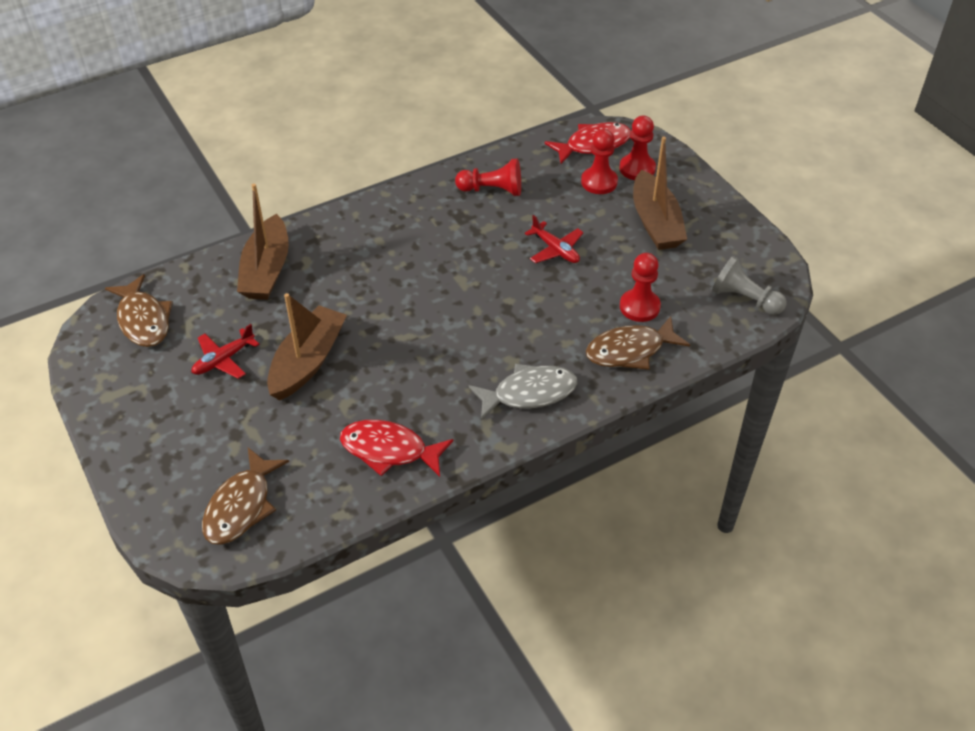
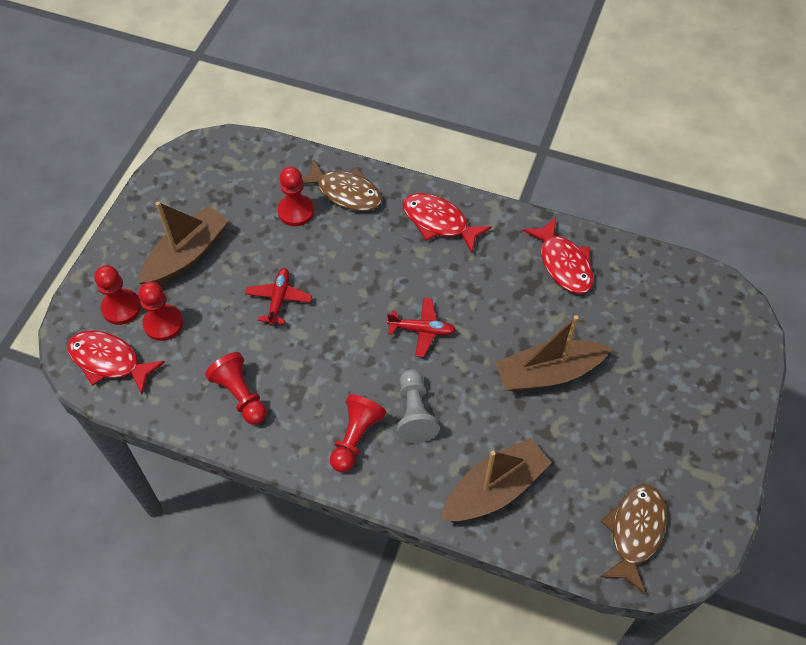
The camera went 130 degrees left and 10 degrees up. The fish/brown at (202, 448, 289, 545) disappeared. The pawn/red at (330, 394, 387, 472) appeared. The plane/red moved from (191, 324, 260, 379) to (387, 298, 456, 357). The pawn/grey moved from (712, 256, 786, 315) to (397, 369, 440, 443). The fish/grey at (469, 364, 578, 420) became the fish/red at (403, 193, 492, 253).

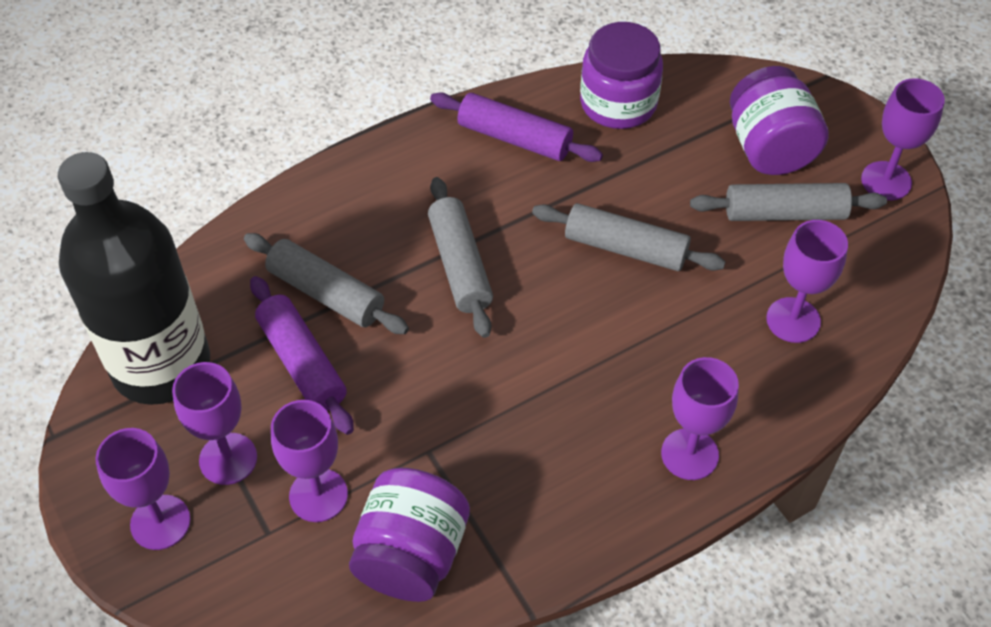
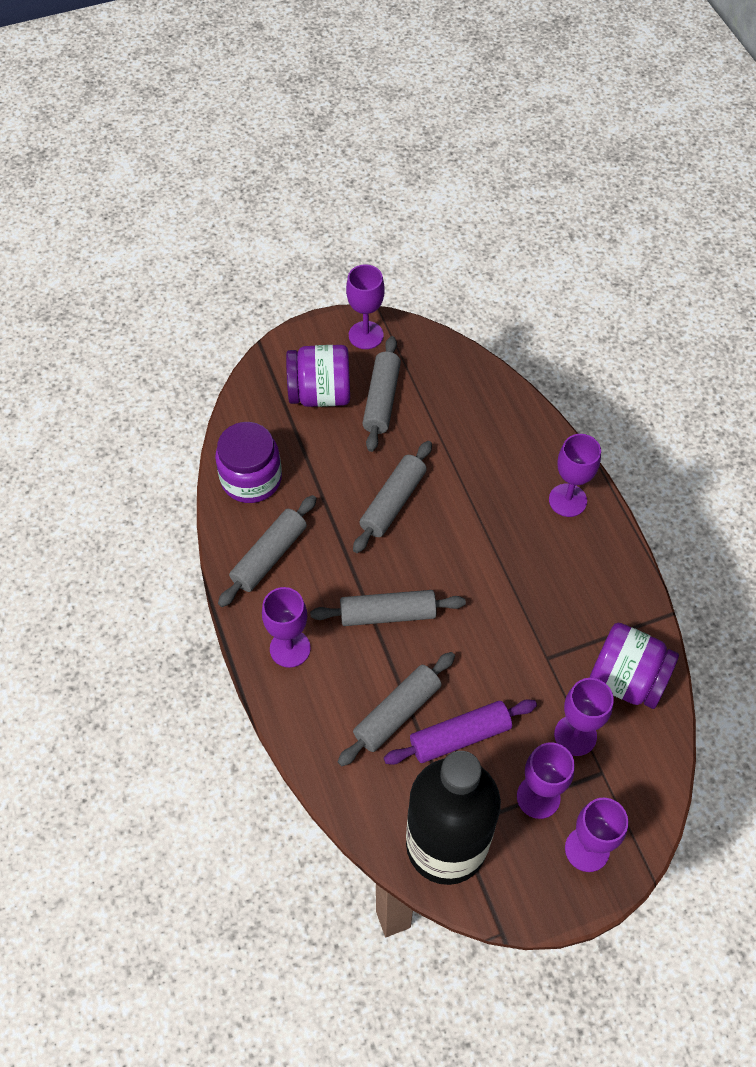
The camera went 80 degrees left and 5 degrees up. The goblet/purple moved from (766, 220, 848, 343) to (262, 587, 311, 668). The rolling pin/purple at (430, 92, 603, 162) became the rolling pin/grey at (218, 495, 317, 607).

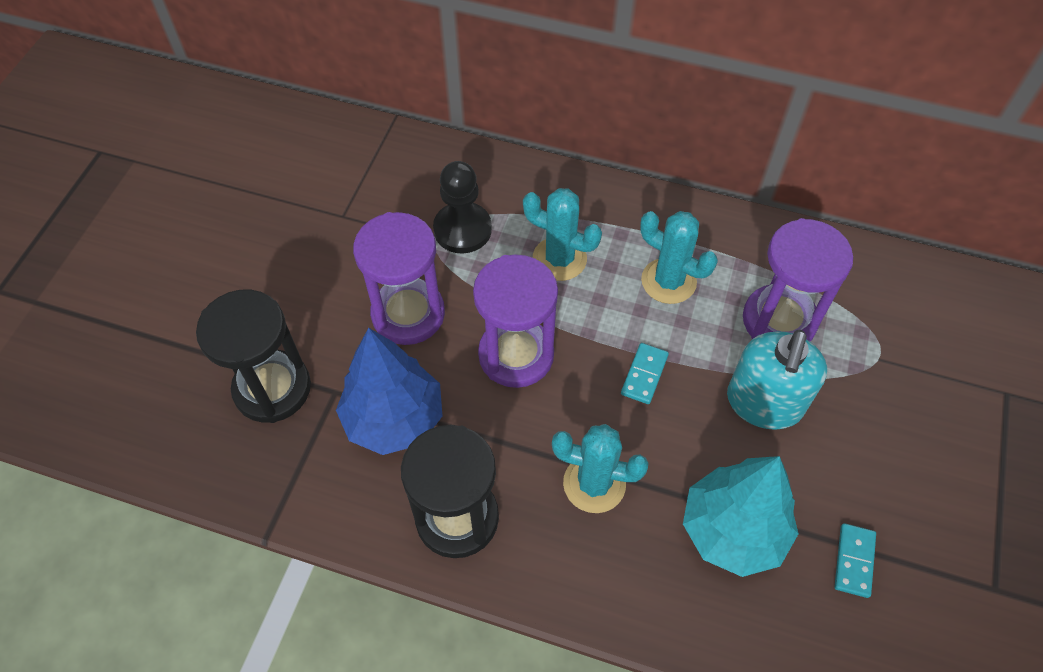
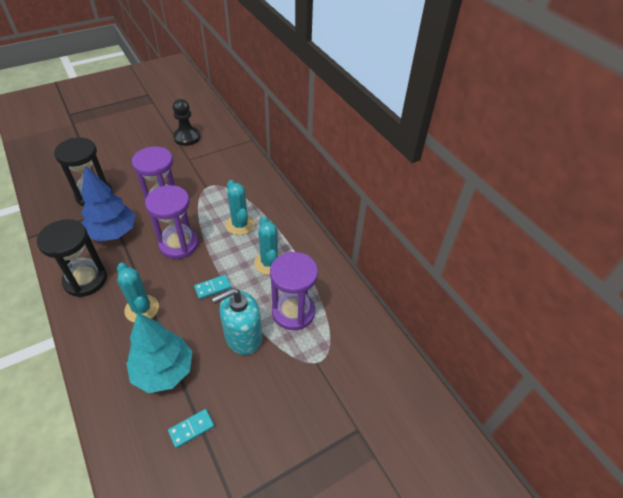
The camera went 40 degrees right and 10 degrees down. The pawn/black moved from (433, 161, 492, 253) to (173, 99, 201, 146).

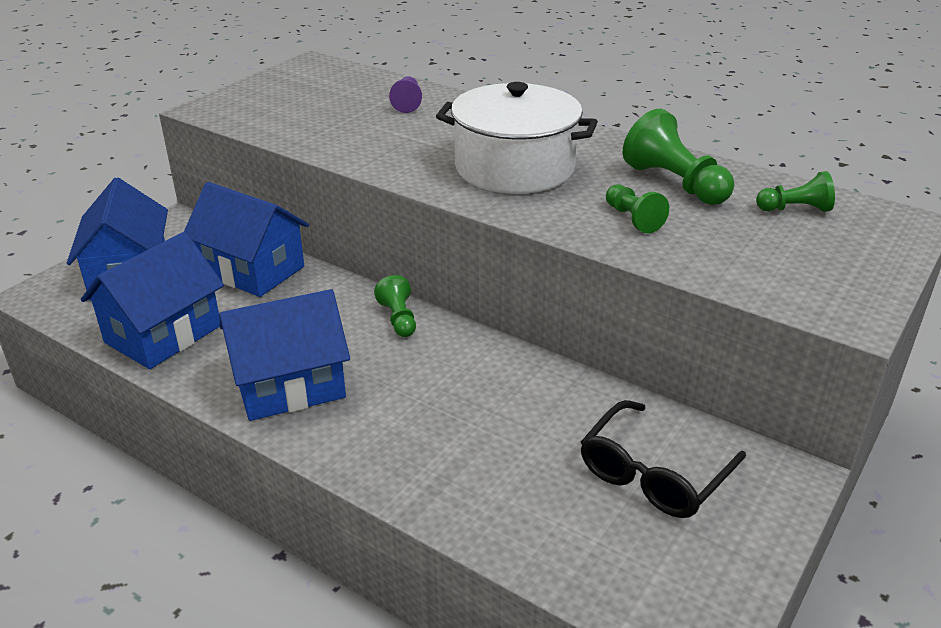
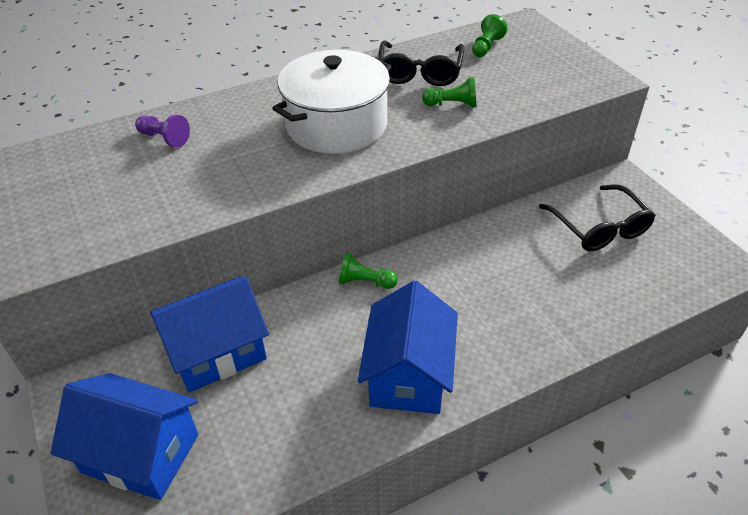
The camera went 60 degrees left and 10 degrees up. The house/blue at (81, 232, 224, 369) disappeared. The pawn/green at (623, 109, 734, 205) was replaced by the glasses/black at (378, 40, 465, 86).

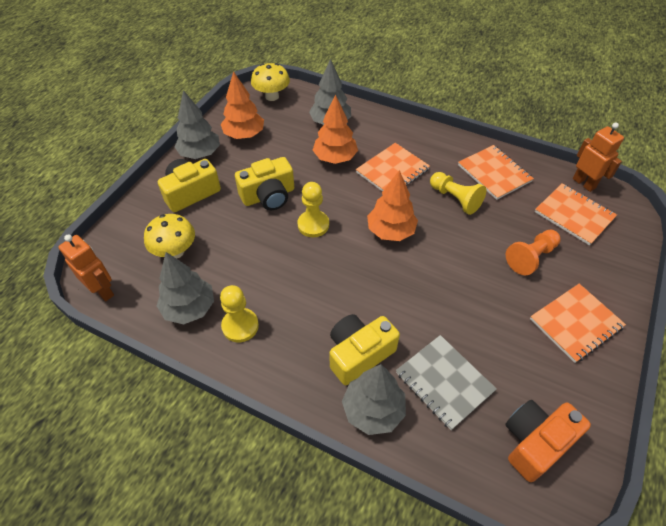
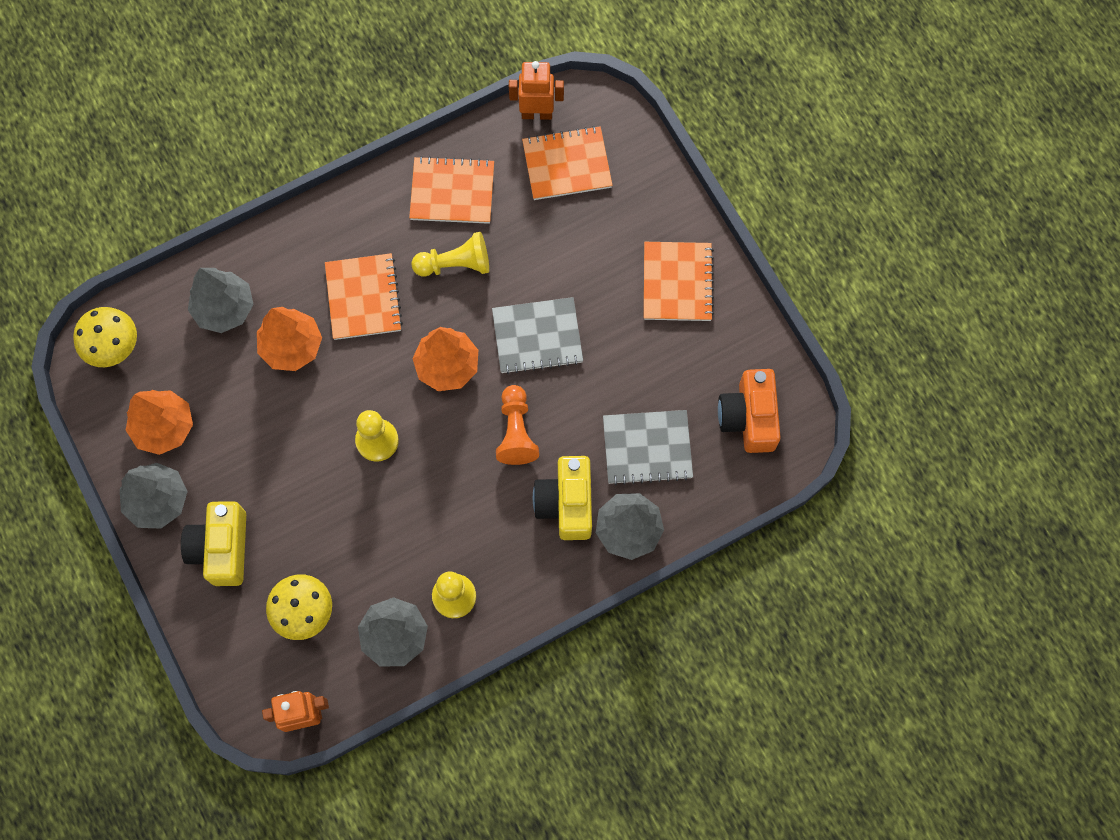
The camera went 55 degrees left and 20 degrees up. The camera/yellow at (235, 157, 294, 210) disappeared. The notebook/grey at (492, 297, 583, 374) appeared. The pawn/orange moved from (506, 230, 561, 275) to (496, 385, 539, 465).

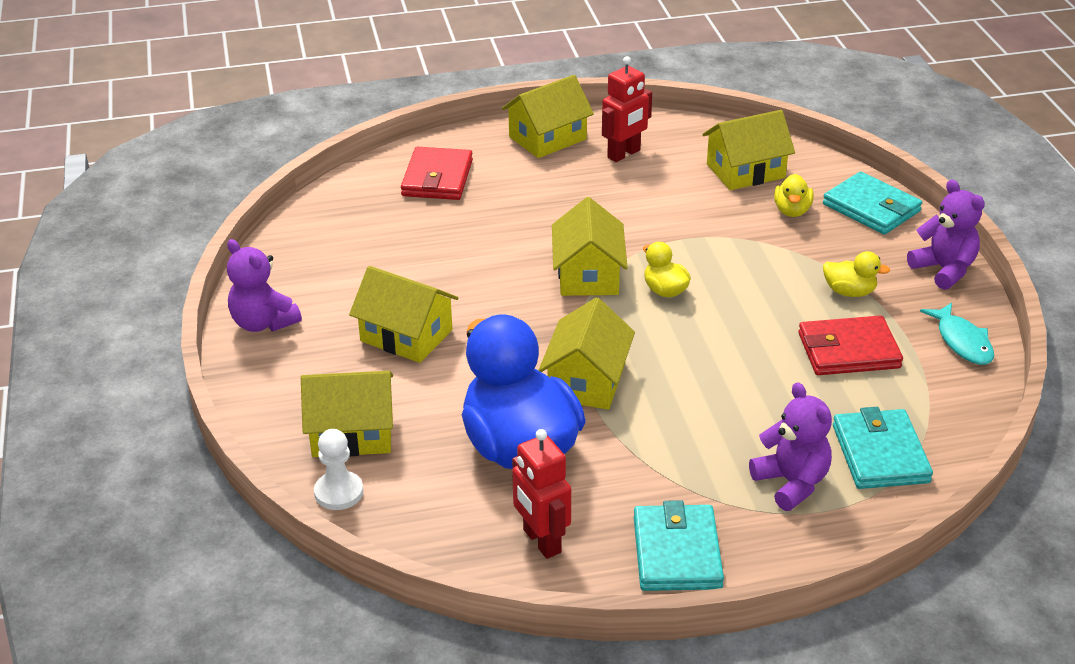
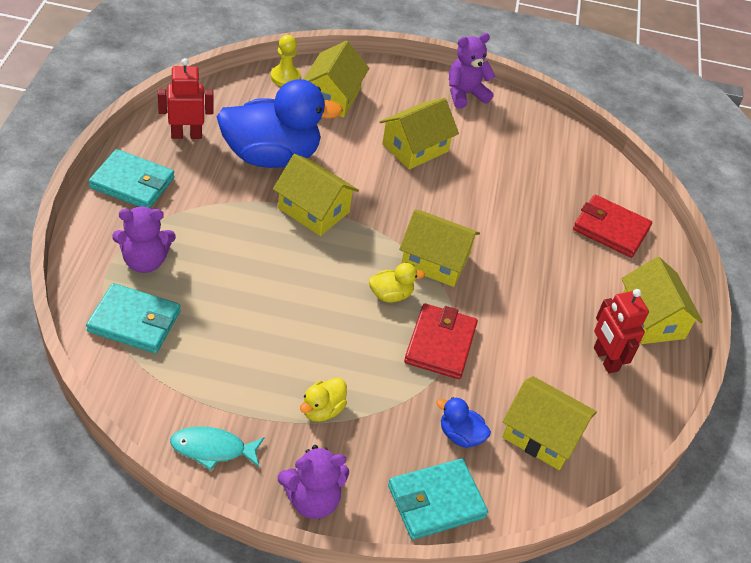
The camera went 105 degrees right and 10 degrees up. The wallet/red moved from (798, 315, 903, 375) to (404, 303, 478, 379). The pawn/white at (314, 429, 363, 510) became the pawn/yellow at (271, 35, 301, 87). The duck/yellow at (774, 174, 814, 217) became the duck/blue at (437, 397, 491, 448). The house/yellow at (702, 110, 795, 190) turned 60 degrees counterclockwise.

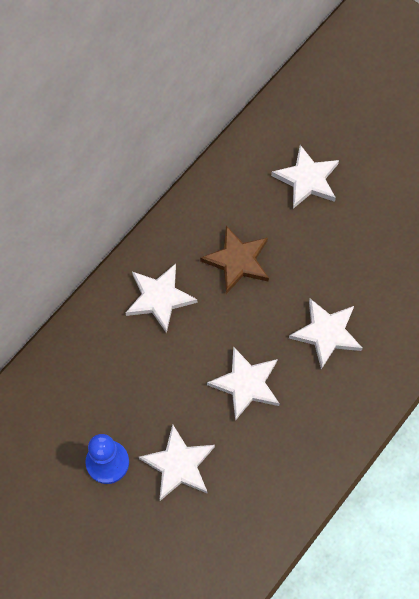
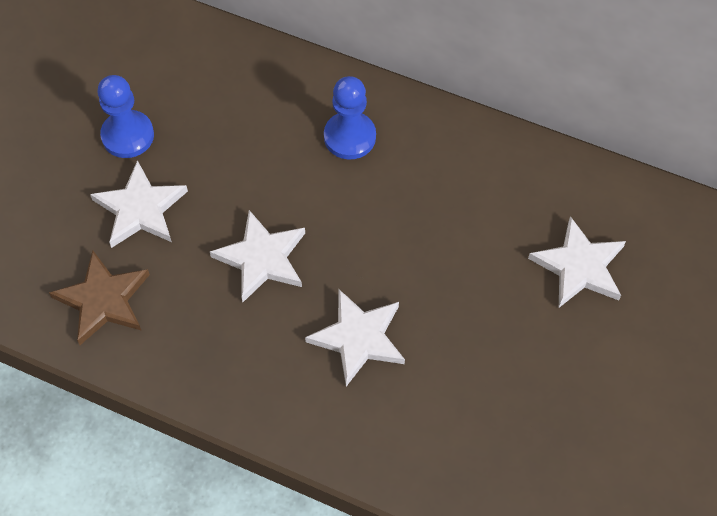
The camera went 75 degrees right and 5 degrees down. The star/brown moved from (200, 226, 269, 294) to (49, 250, 150, 345). The star/white at (125, 263, 197, 333) was replaced by the pawn/blue at (324, 76, 376, 159).

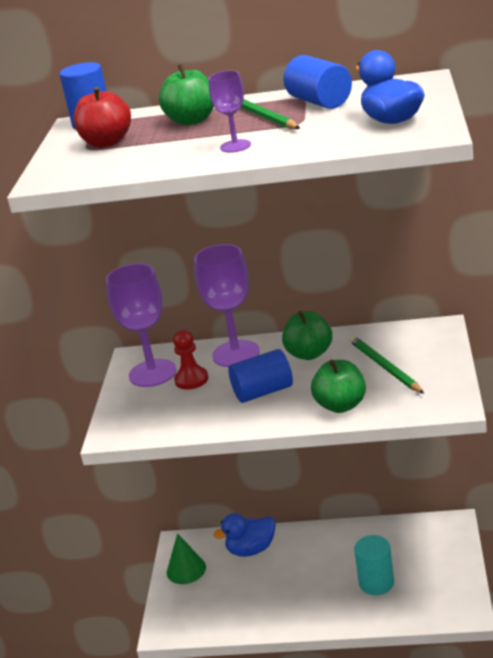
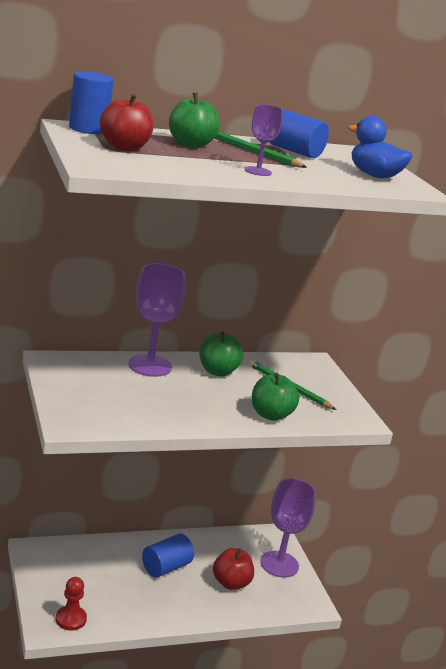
The camera went 30 degrees left and 5 degrees down. The cone/green at (167, 533, 206, 584) disappeared. The duck/blue at (213, 513, 276, 557) disappeared. The goblet/purple moved from (106, 263, 176, 387) to (260, 478, 316, 578). The pawn/red moved from (173, 330, 208, 390) to (56, 577, 87, 631). The cylinder/blue moved from (228, 349, 293, 403) to (142, 534, 194, 577). The cylinder/turquoise at (354, 535, 394, 595) was replaced by the apple/red at (213, 548, 254, 590).

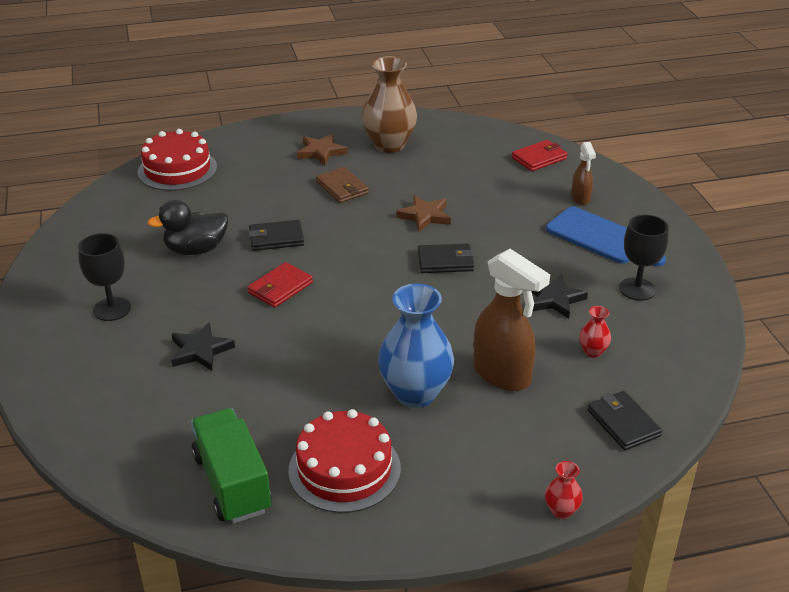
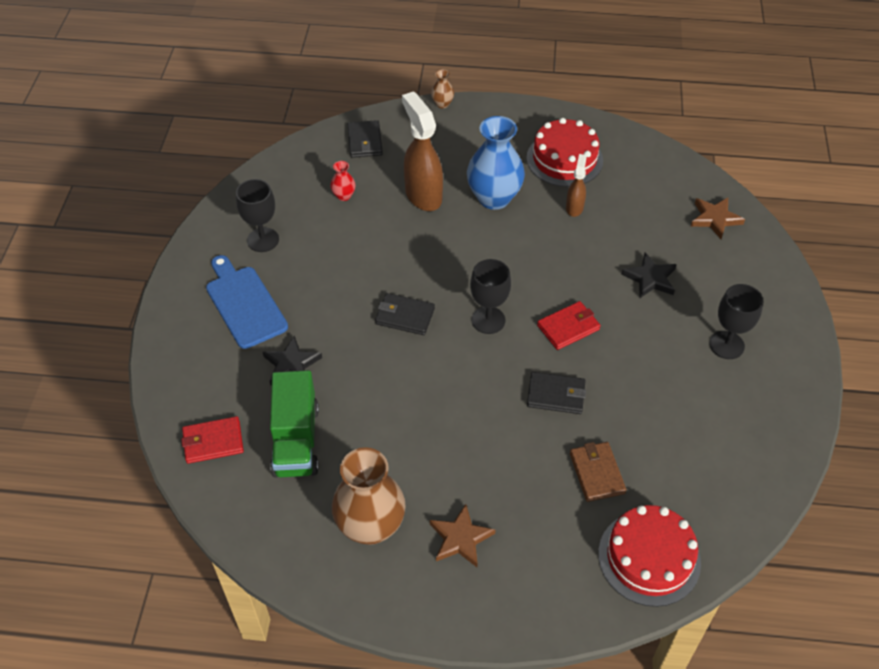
The camera went 160 degrees left and 15 degrees up. The duck/black at (147, 200, 228, 255) disappeared. The goblet/black at (470, 259, 511, 334) appeared. The truck/green moved from (191, 408, 272, 524) to (270, 370, 319, 478). The wallet/brown moved from (316, 167, 369, 203) to (570, 442, 626, 502). The star/brown moved from (396, 195, 451, 232) to (691, 198, 745, 239). The star/black moved from (531, 274, 588, 319) to (263, 336, 322, 385). The spray bottle/brown moved from (571, 142, 596, 205) to (566, 154, 587, 217). The vase/red at (545, 461, 583, 519) became the vase/brown at (431, 69, 454, 108).

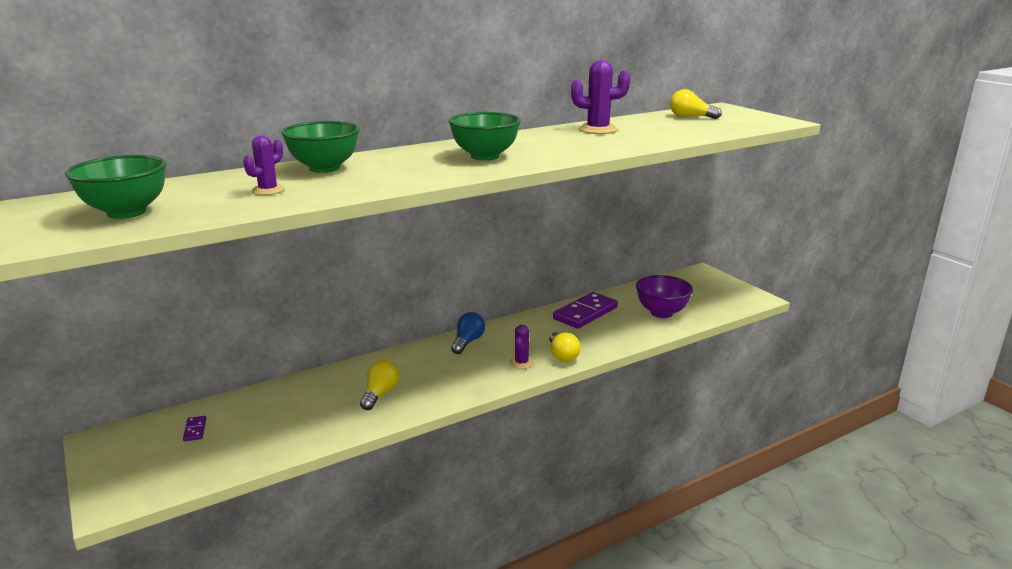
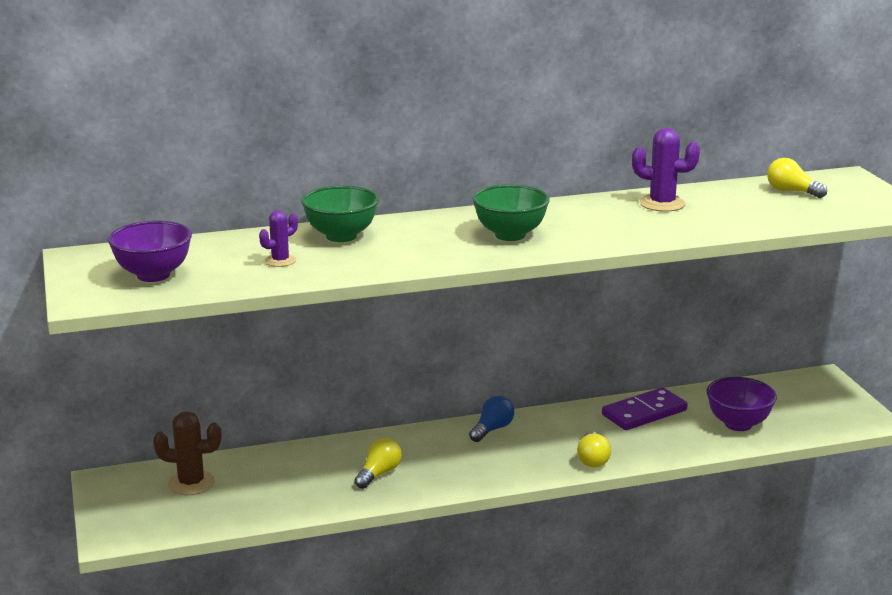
The camera went 15 degrees right and 0 degrees up. The cactus/purple at (509, 325, 534, 369) disappeared. The domino/purple at (183, 416, 206, 441) was replaced by the cactus/brown at (153, 411, 222, 495). The bowl/green at (65, 155, 167, 219) became the bowl/purple at (108, 221, 192, 282).

